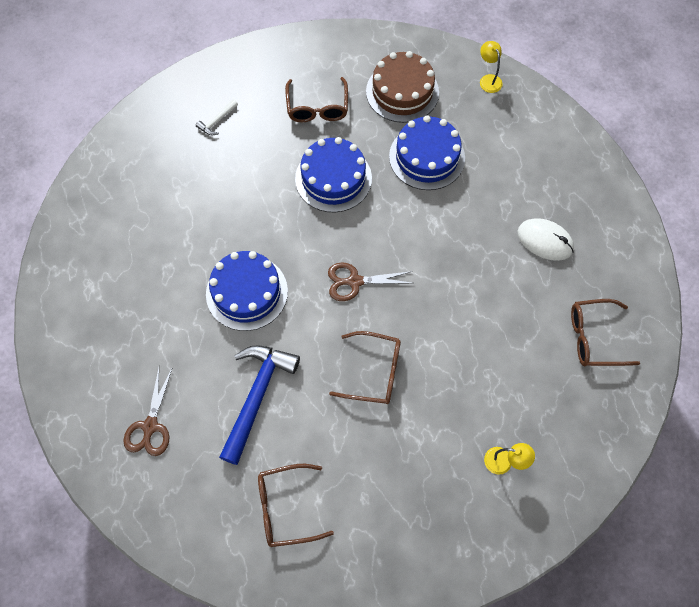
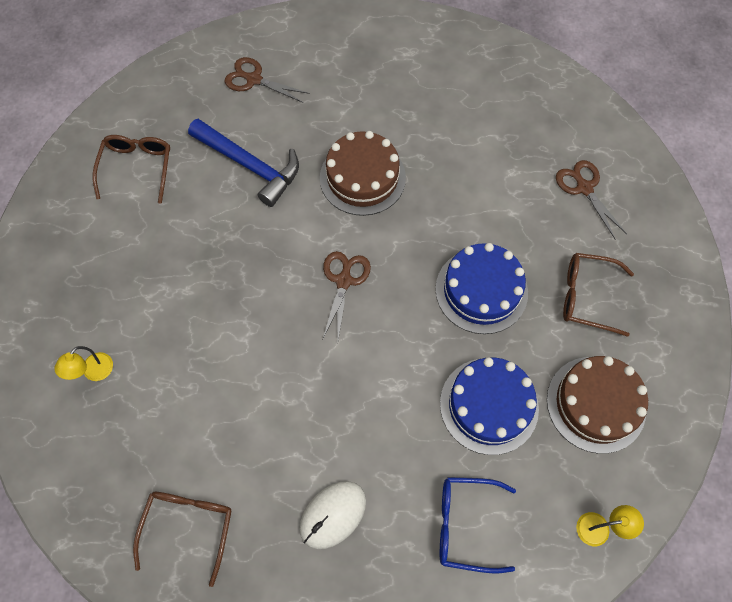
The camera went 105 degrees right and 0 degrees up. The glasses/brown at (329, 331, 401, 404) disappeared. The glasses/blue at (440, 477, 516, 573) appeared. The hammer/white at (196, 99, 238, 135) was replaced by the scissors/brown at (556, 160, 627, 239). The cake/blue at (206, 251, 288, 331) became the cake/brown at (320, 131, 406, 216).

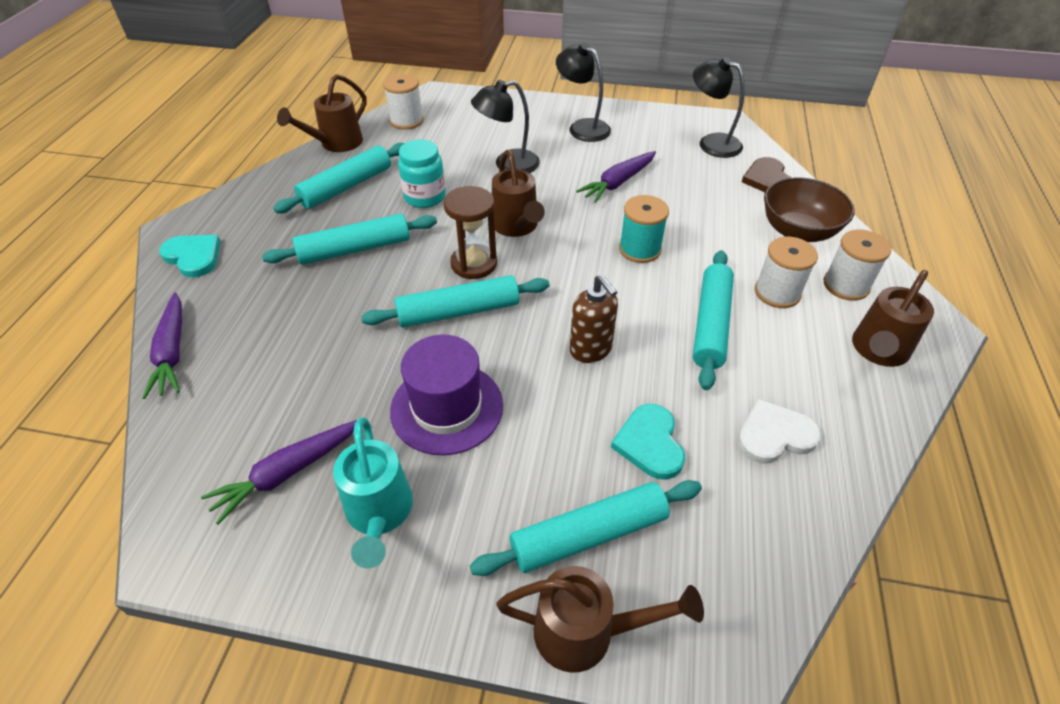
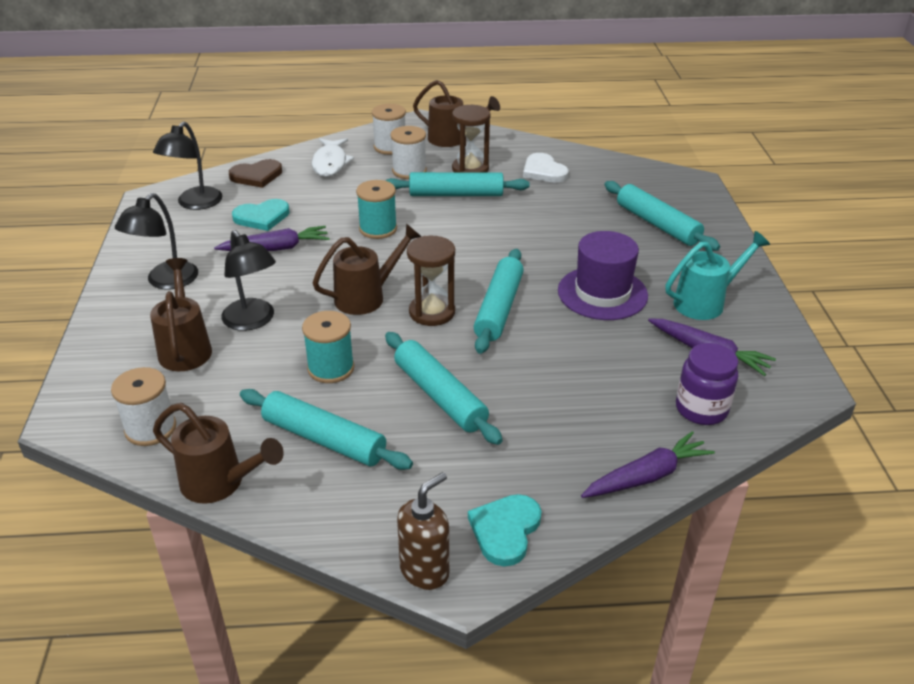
The camera went 105 degrees left and 10 degrees down. The hourglass/brown at (452, 105, 491, 173) appeared. The jar/purple at (676, 343, 738, 425) appeared. The watering can/brown moved from (496, 566, 704, 673) to (150, 258, 212, 371). The soap dispenser/brown moved from (570, 275, 618, 363) to (397, 472, 449, 590). The heart/turquoise moved from (611, 404, 685, 480) to (232, 199, 290, 231). The jar/turquoise at (398, 139, 446, 208) was replaced by the spool/turquoise at (302, 311, 354, 383). The bowl/brown at (764, 177, 855, 242) was replaced by the fish/white at (312, 139, 354, 177). The rolling pin/turquoise at (361, 275, 550, 328) turned 45 degrees clockwise. The carrot/purple at (576, 151, 656, 203) turned 45 degrees counterclockwise.

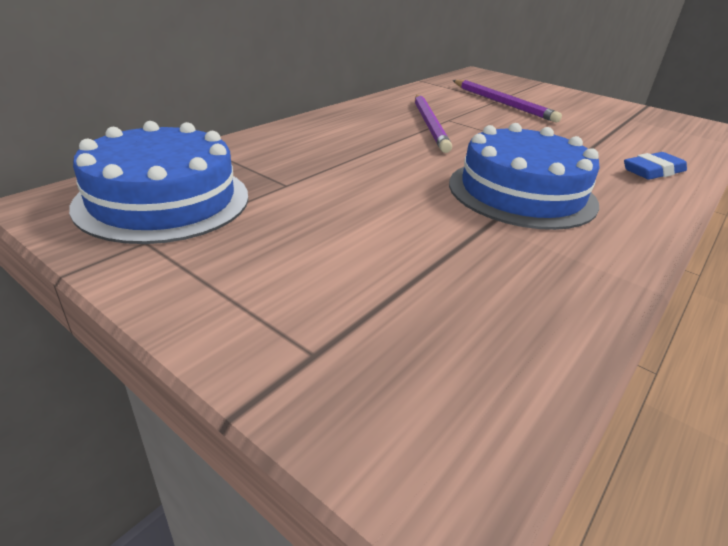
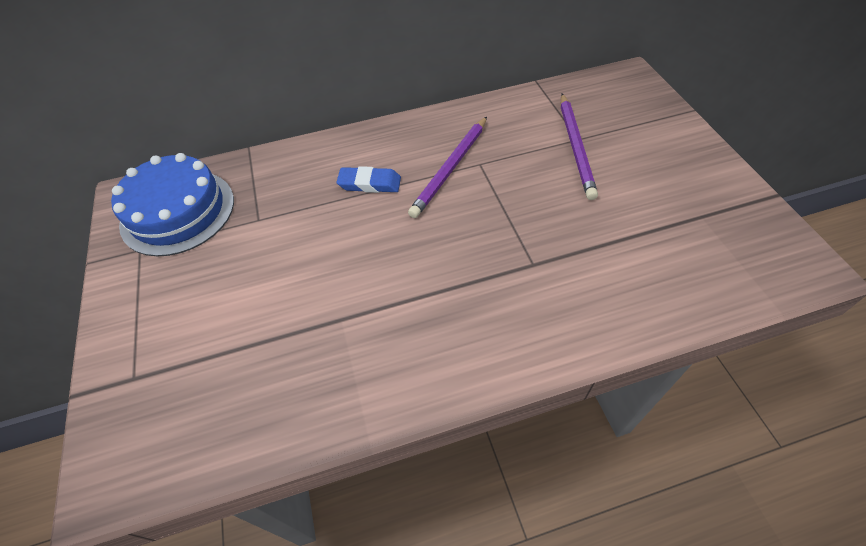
The camera went 40 degrees right and 20 degrees up. The cake/blue at (449, 123, 600, 230) disappeared. The eraser/blue moved from (624, 152, 687, 180) to (337, 166, 401, 193).

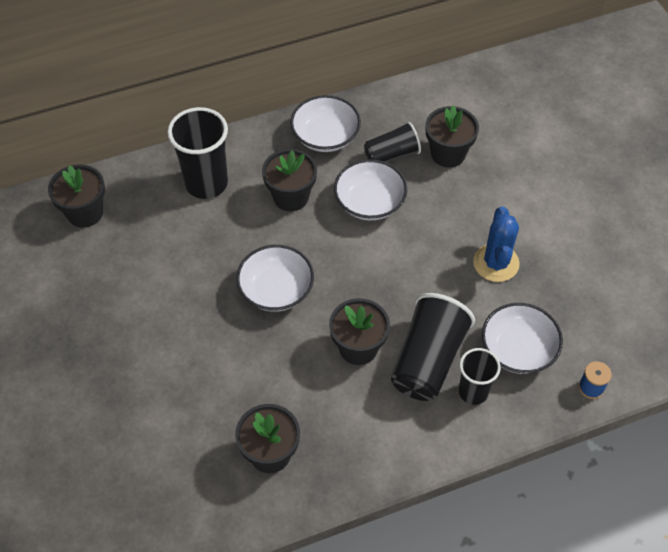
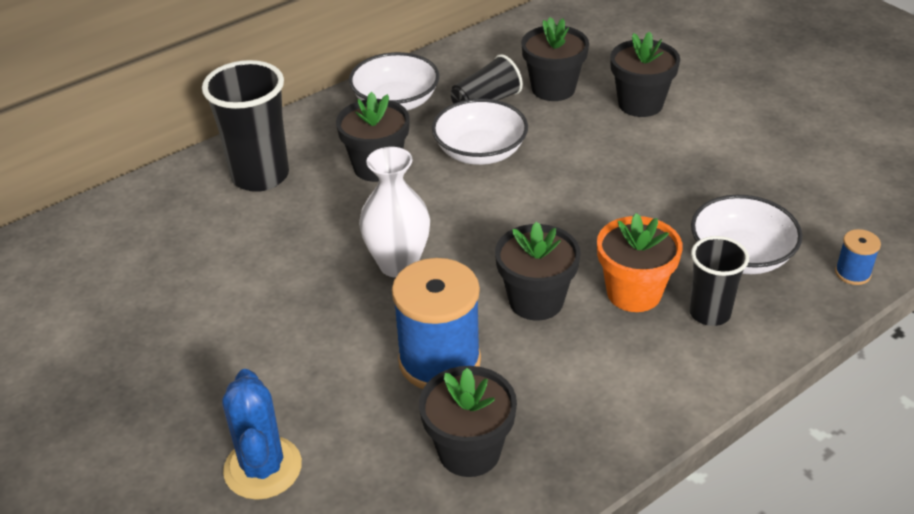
The camera went 15 degrees left and 15 degrees down. The spool/blue at (392, 258, 481, 389) appeared. The flower pot/black moved from (48, 164, 105, 228) to (610, 31, 680, 117). The cactus/blue moved from (473, 206, 520, 282) to (222, 369, 302, 500). The bowl/white at (236, 245, 314, 312) was replaced by the vase/white at (359, 147, 430, 278). The cup/black at (391, 293, 475, 401) was replaced by the flower pot/orange at (597, 213, 683, 312).

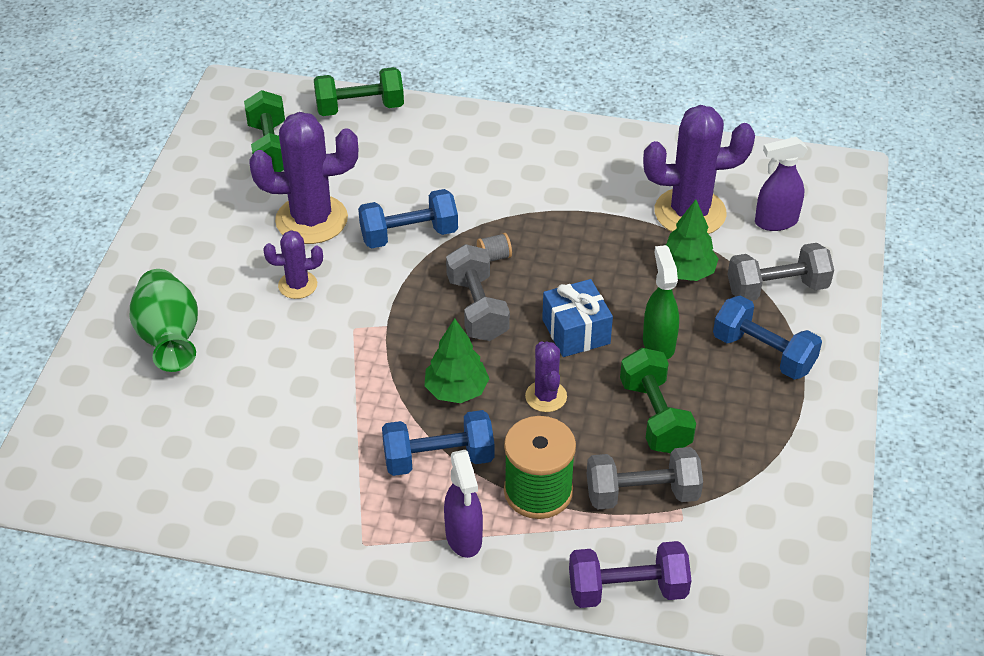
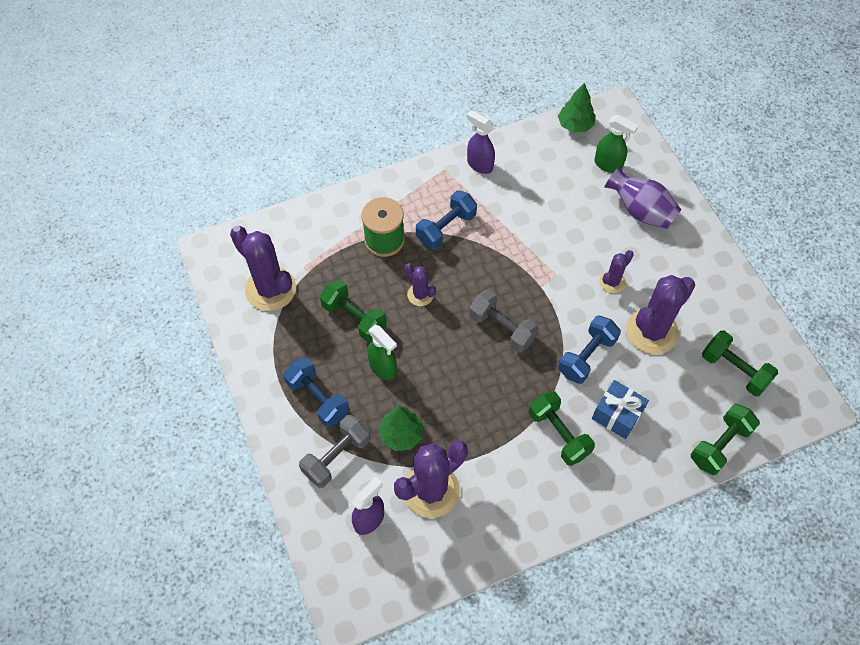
The camera went 145 degrees right and 15 degrees up. The spool/grey at (477, 233, 512, 262) disappeared. The dumbbell/purple at (569, 541, 692, 608) disappeared. The dumbbell/grey at (587, 447, 703, 509) disappeared. The cactus/purple at (230, 226, 296, 311) appeared. The dumbbell/green at (529, 391, 595, 466) appeared. The spray bottle/green at (594, 115, 639, 173) appeared. The tree/green moved from (424, 318, 489, 403) to (558, 83, 595, 132). The spray bottle/purple moved from (444, 450, 483, 558) to (467, 110, 495, 174). The gift/blue moved from (542, 279, 613, 357) to (592, 380, 649, 439). The vase/green at (130, 269, 198, 372) became the vase/purple at (604, 166, 681, 229). The dumbbell/blue at (713, 295, 822, 379) turned 45 degrees clockwise.

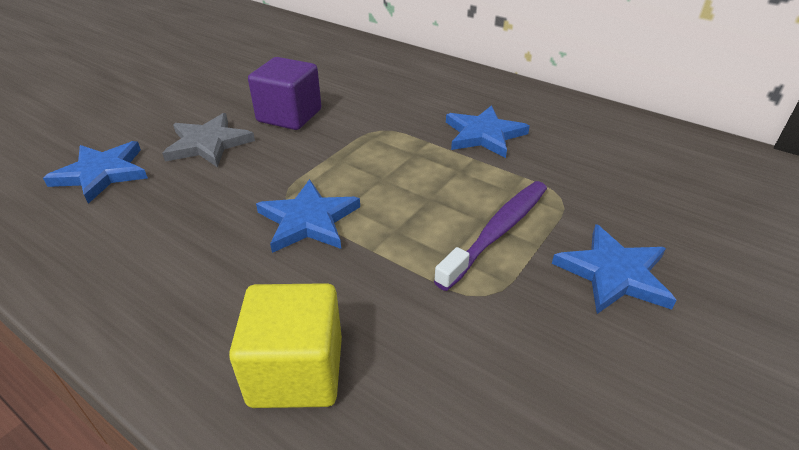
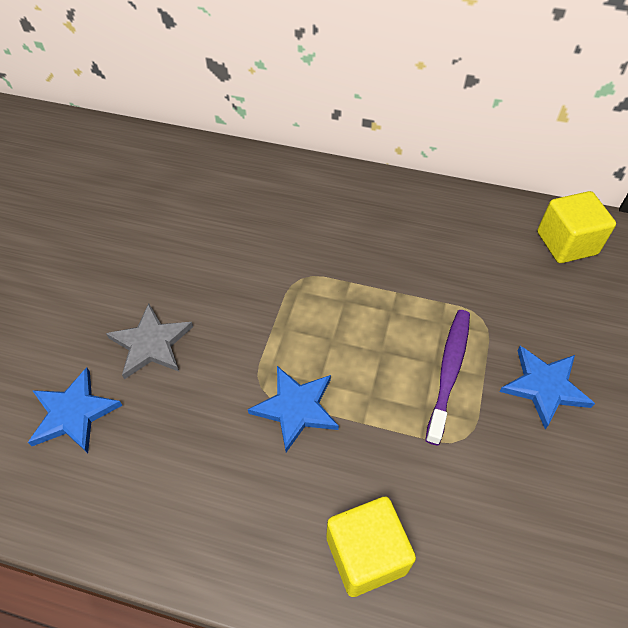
The camera went 20 degrees left and 15 degrees up. The cube/purple at (248, 57, 322, 130) disappeared. The star/blue at (446, 105, 530, 158) disappeared. The cube/yellow at (537, 191, 616, 263) appeared.

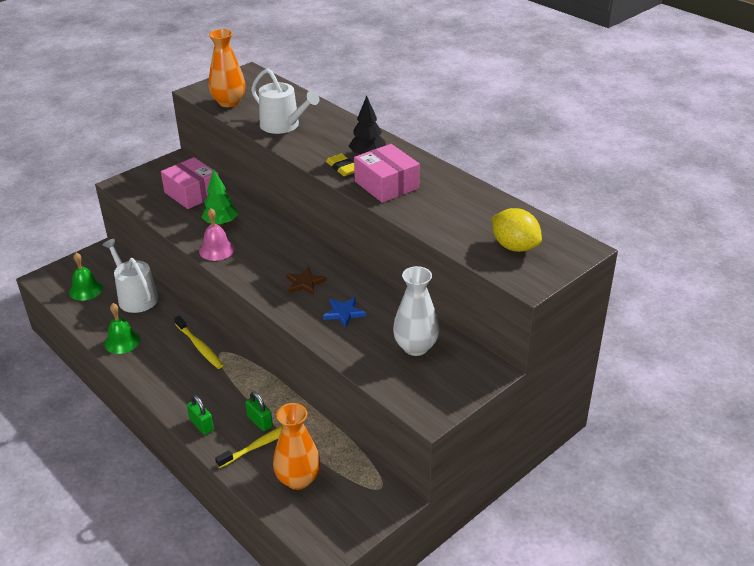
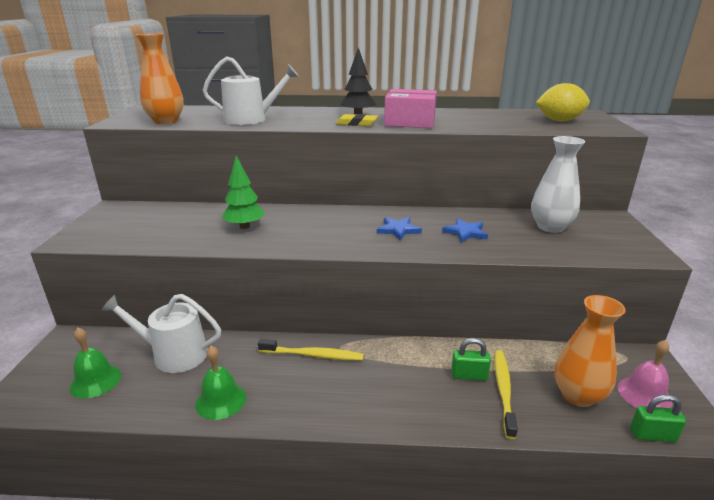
The camera went 45 degrees left and 10 degrees down. The box/pink at (161, 157, 219, 209) disappeared. The padlock/green moved from (187, 395, 214, 435) to (630, 394, 686, 442). The bell/pink moved from (199, 208, 235, 261) to (618, 340, 672, 408). The star/brown at (286, 267, 327, 295) became the star/blue at (377, 217, 422, 241).

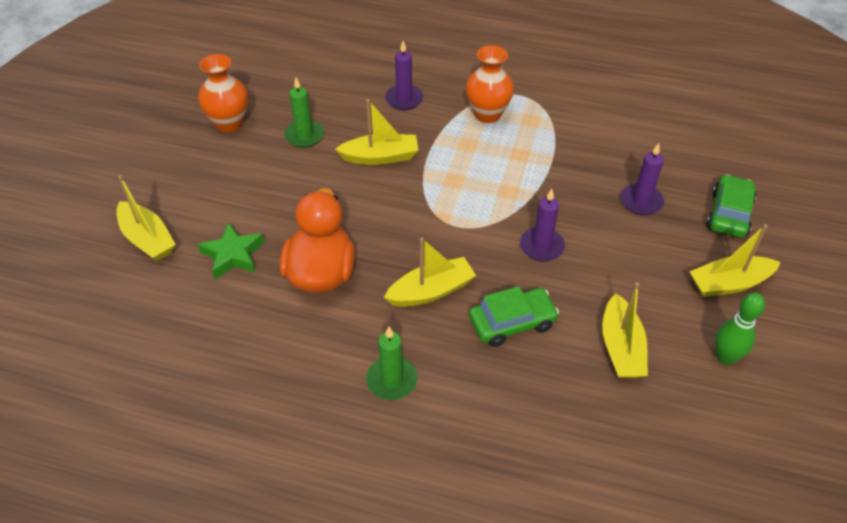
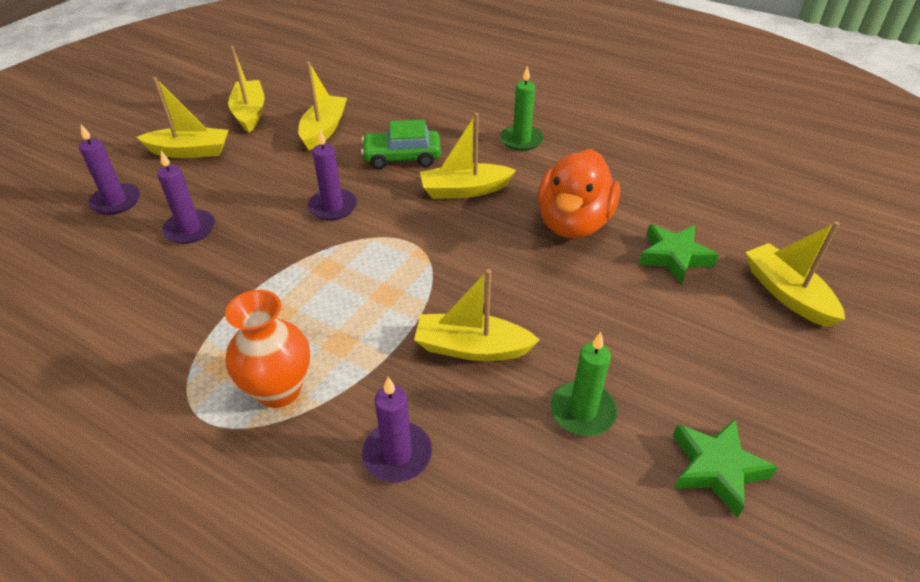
The camera went 165 degrees left and 5 degrees down. The vase/orange at (198, 54, 248, 132) was replaced by the star/green at (673, 419, 778, 518). The car/green at (706, 174, 756, 238) was replaced by the candle/purple at (79, 124, 140, 215). The bowling pin/green at (715, 293, 765, 365) was replaced by the boat/yellow at (228, 46, 265, 132).

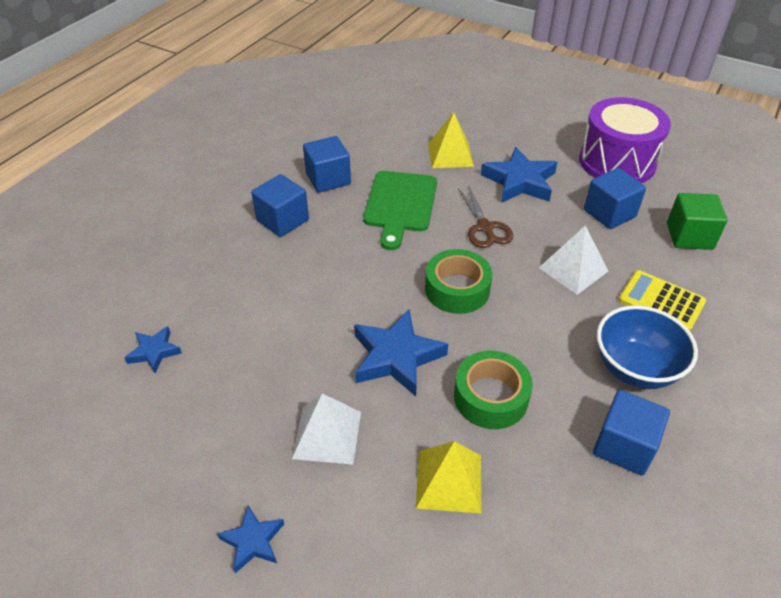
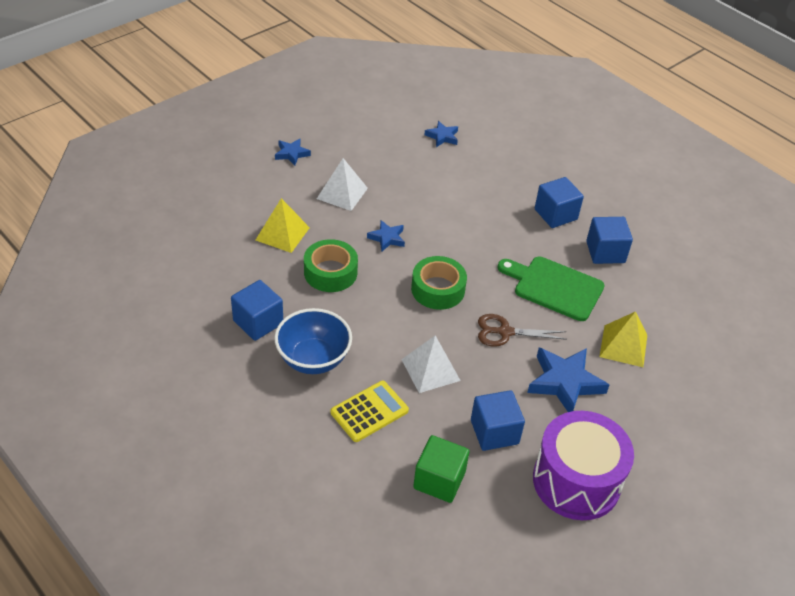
The camera went 105 degrees right and 0 degrees up. The star/blue at (354, 309, 448, 396) changed to 0.55 times the size.

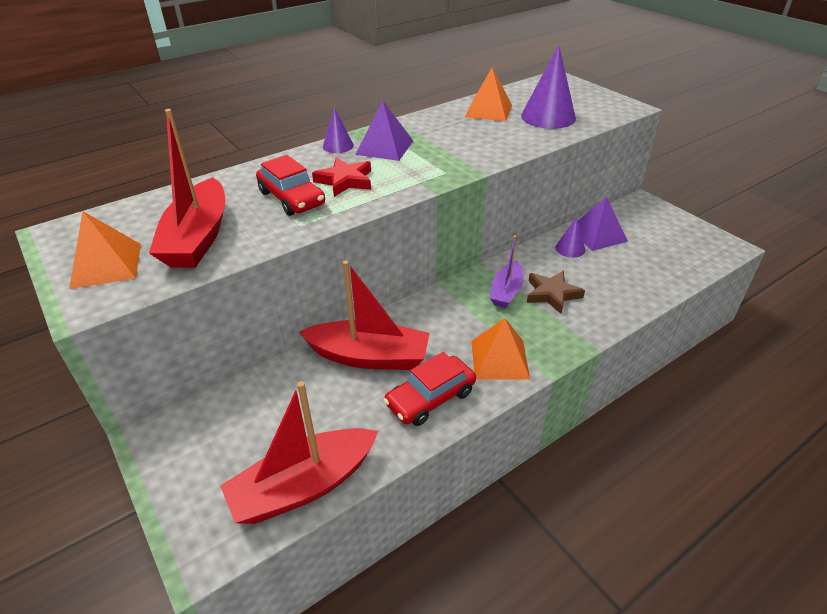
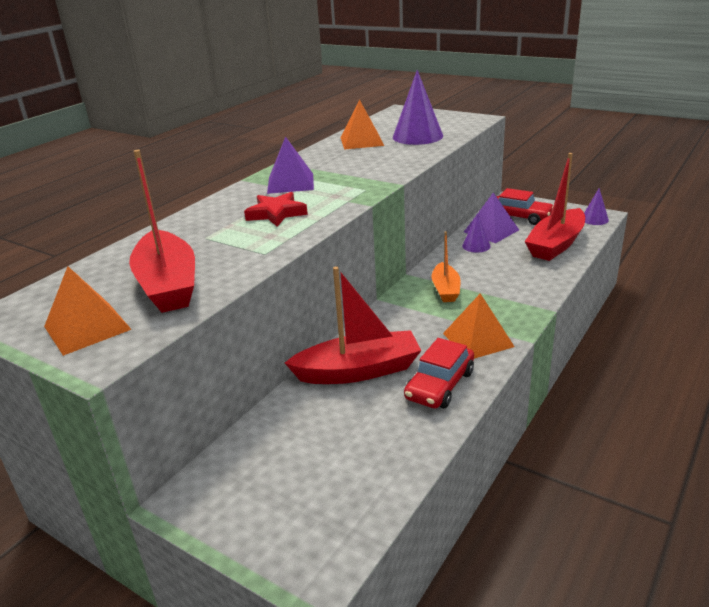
The camera went 20 degrees left and 10 degrees down. The star/brown at (527, 270, 585, 314) disappeared. The boat/red moved from (220, 381, 378, 524) to (524, 153, 585, 261). The car/red moved from (256, 155, 325, 216) to (496, 188, 553, 225). The cone/purple moved from (323, 108, 354, 153) to (584, 188, 609, 225). The boat/purple at (490, 236, 524, 308) became the boat/orange at (432, 231, 461, 302).

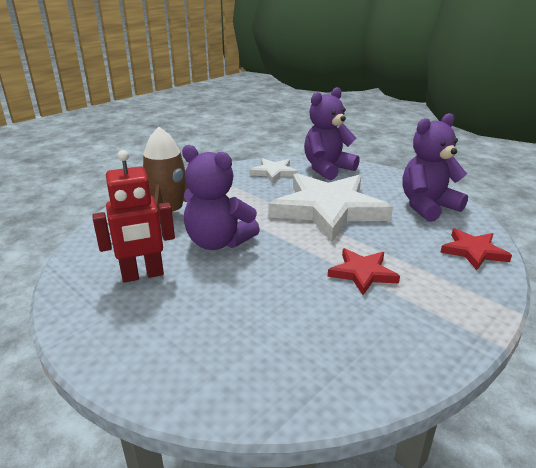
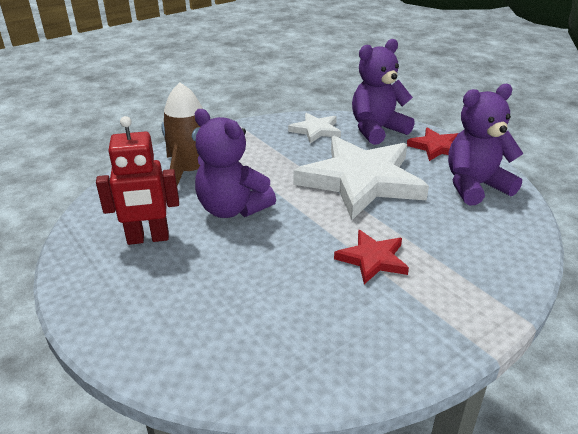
The camera went 10 degrees right and 5 degrees up. The star/red moved from (440, 228, 512, 270) to (407, 127, 459, 161).

